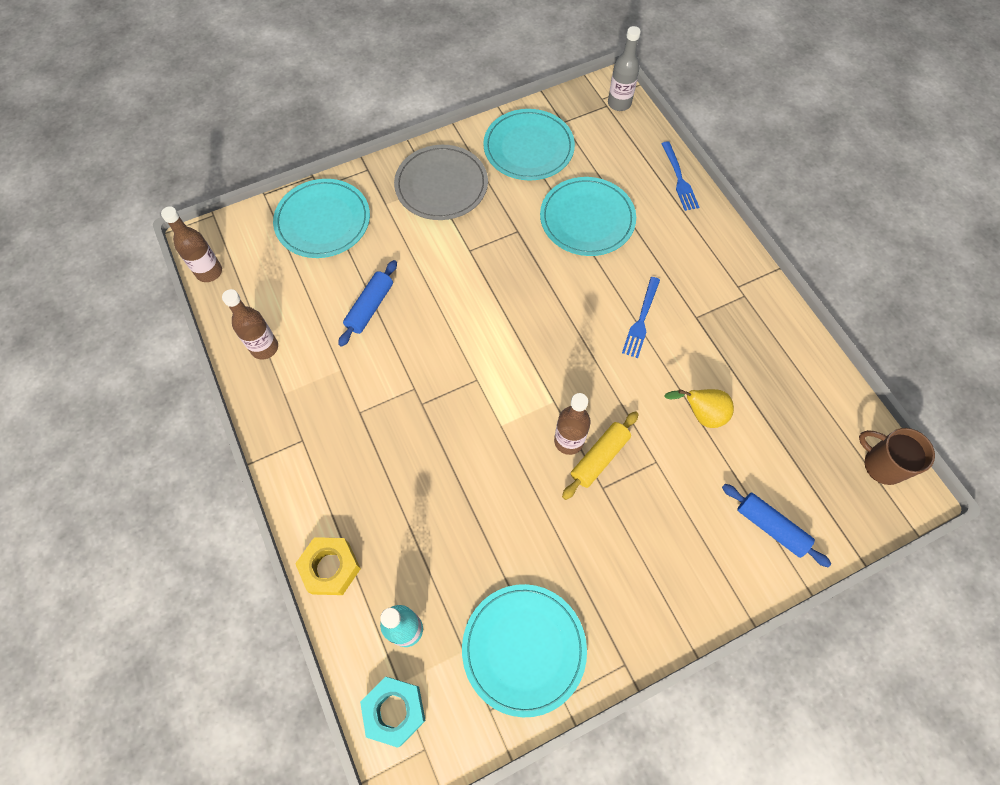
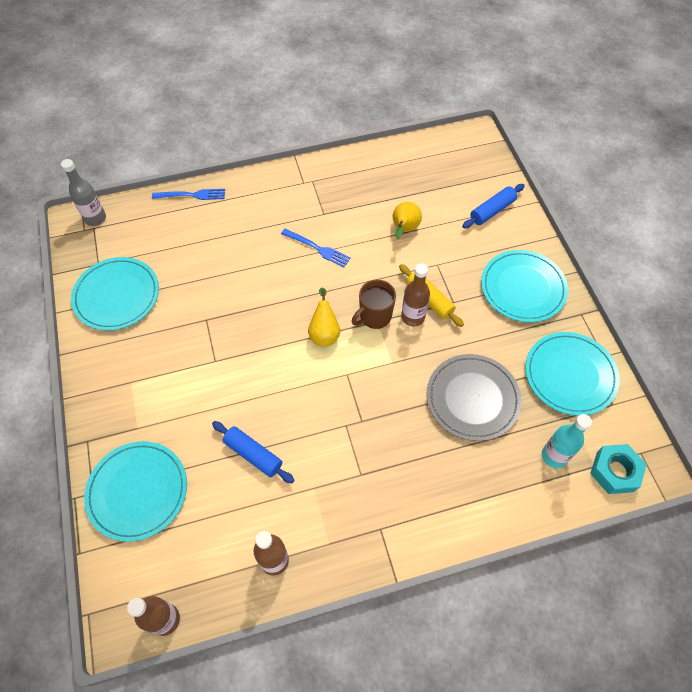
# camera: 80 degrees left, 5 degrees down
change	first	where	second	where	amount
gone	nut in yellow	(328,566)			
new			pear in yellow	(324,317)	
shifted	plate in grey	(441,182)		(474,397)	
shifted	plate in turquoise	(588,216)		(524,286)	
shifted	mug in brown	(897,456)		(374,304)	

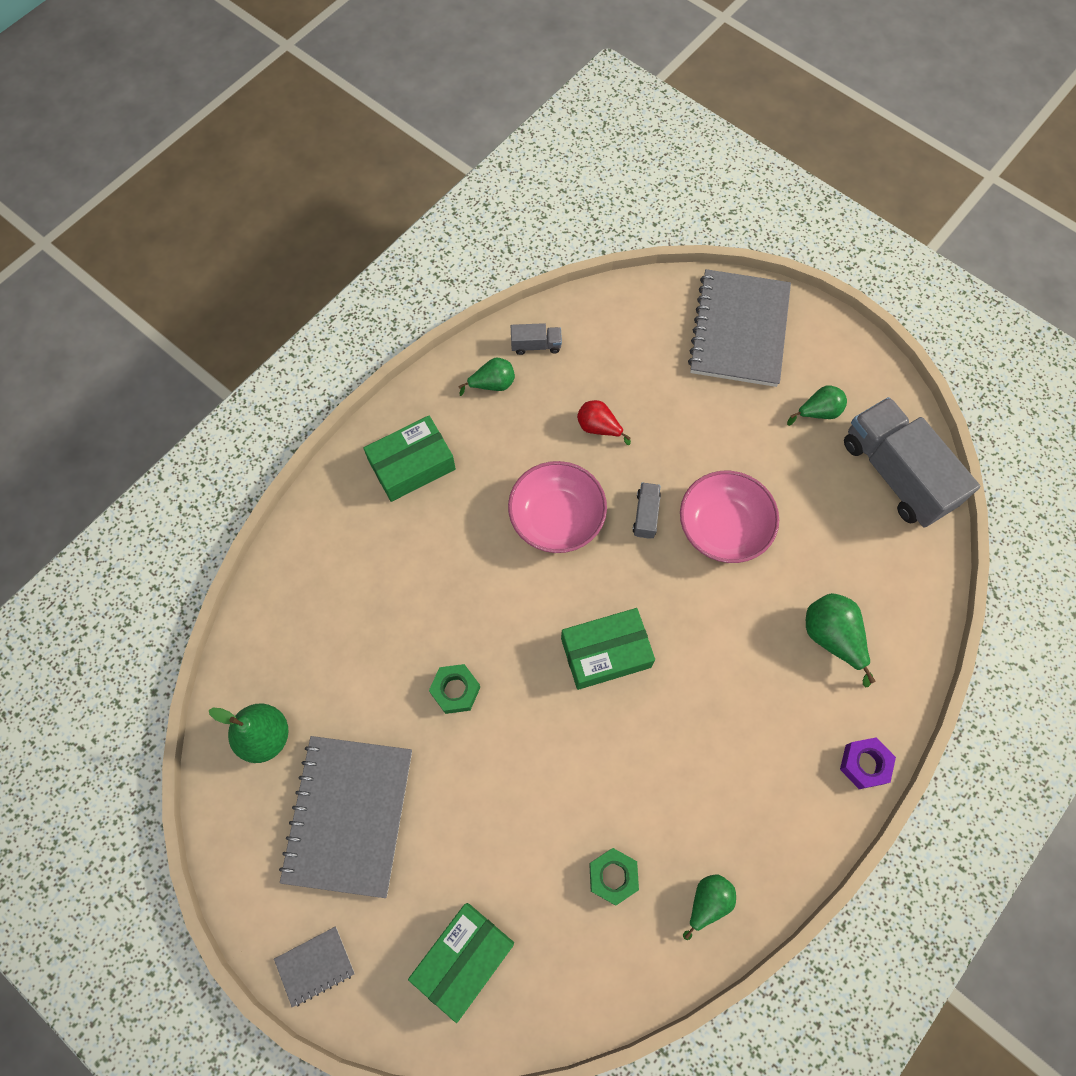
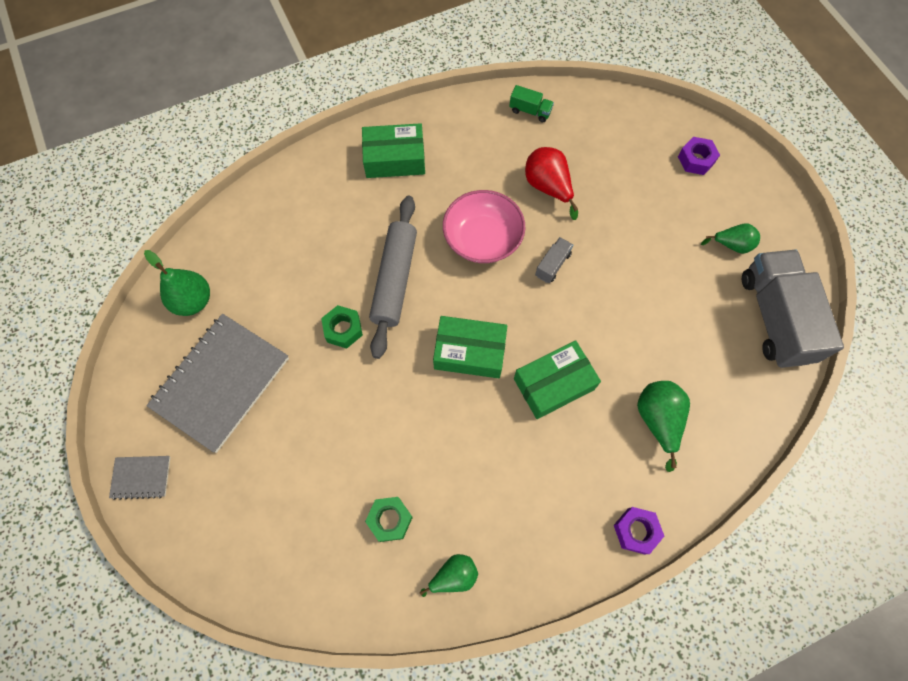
# camera: 25 degrees right, 0 degrees up
change	first	where	second	where	amount
gone	pear in green	(487,377)			
gone	bowl in pink	(729,517)			
new			rolling pin in grey	(393,277)	
shifted	box in green	(461,963)		(557,379)	
swapped	notebook in grey	(739,328)	nut in purple	(699,156)	
repainted	truck in grey	(536,339)	truck in green	(531,103)	
scaled	pear in red	(604,422)		(551,183)	x1.51

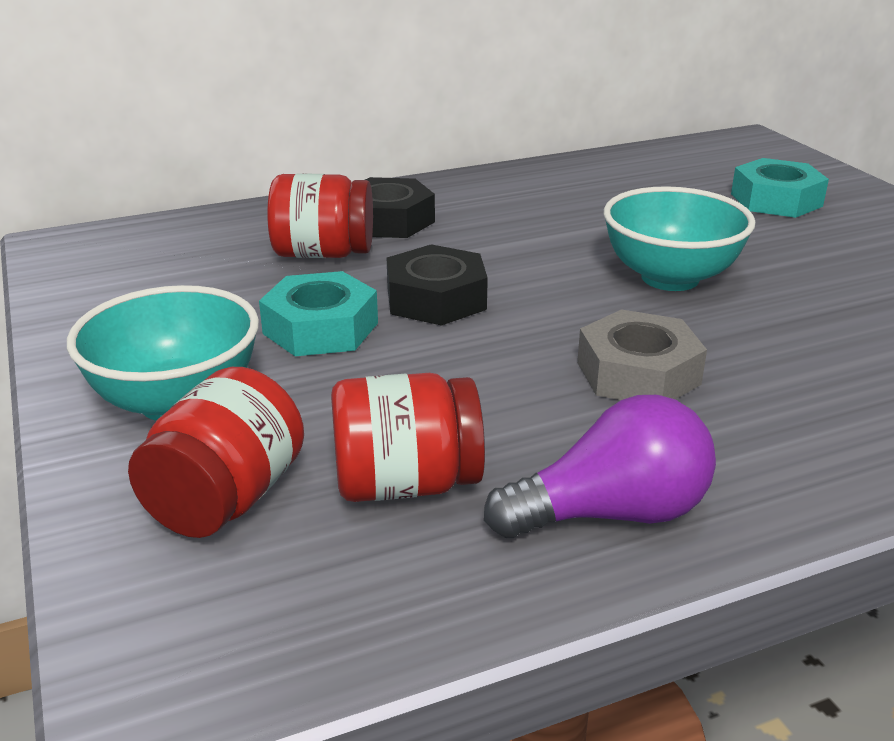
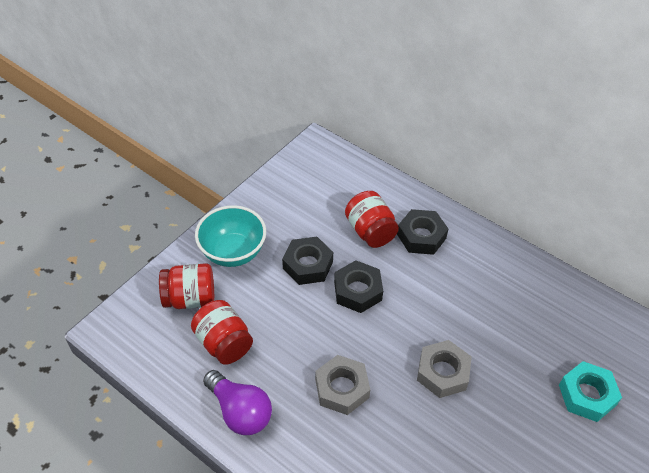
# camera: 60 degrees right, 20 degrees up
change	first	where	second	where	amount
swapped	bowl in turquoise	(680,238)	nut in grey	(444,369)	
repainted	nut in turquoise	(318,313)	nut in black	(307,261)	

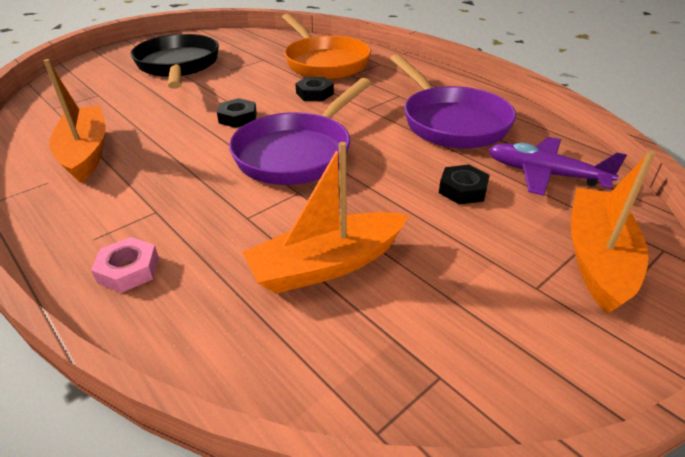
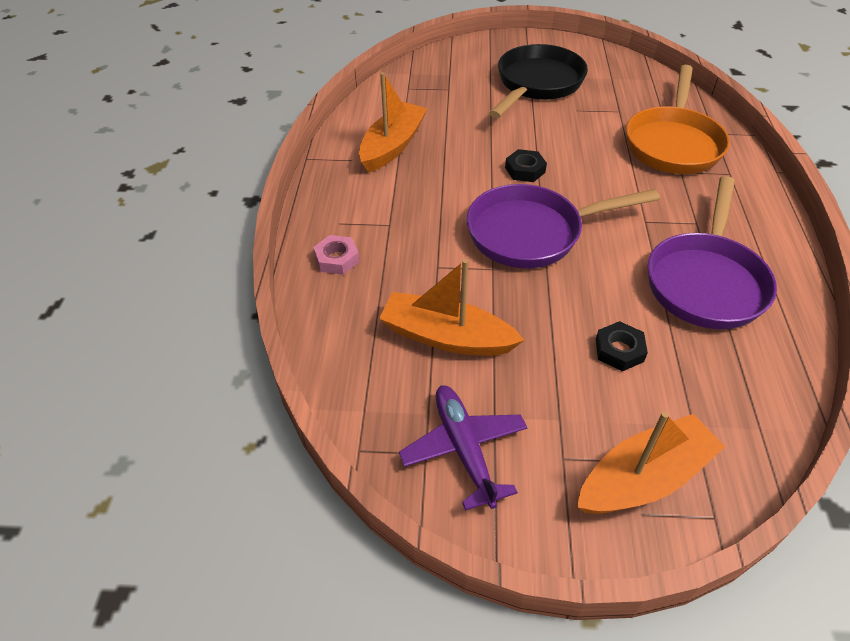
# camera: 45 degrees right, 10 degrees up
change	first	where	second	where	amount
gone	nut in black	(314,89)			
shifted	plane in purple	(558,166)		(463,448)	

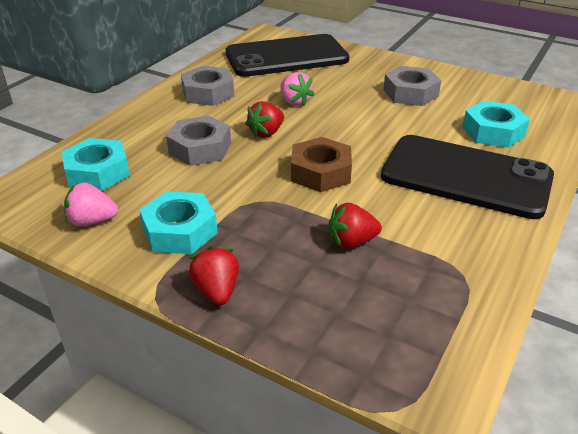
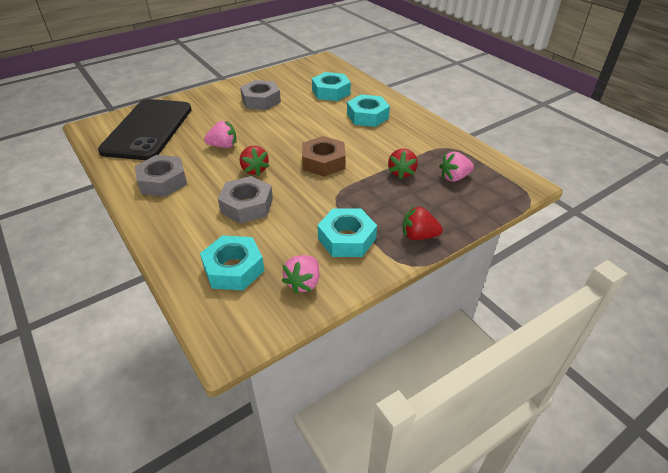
# camera: 65 degrees left, 5 degrees up
change	first	where	second	where	amount
new			strawberry in pink	(456,167)	
swapped	phone in black	(467,177)	nut in turquoise	(368,110)	

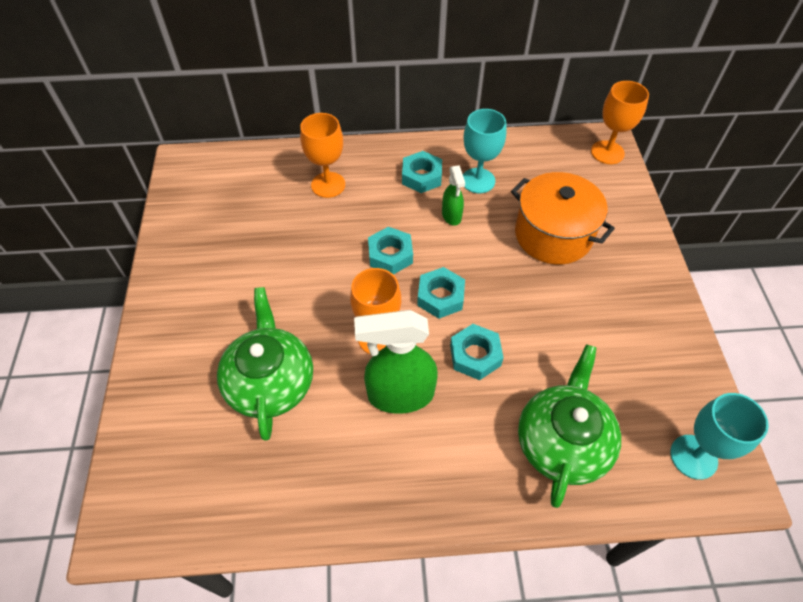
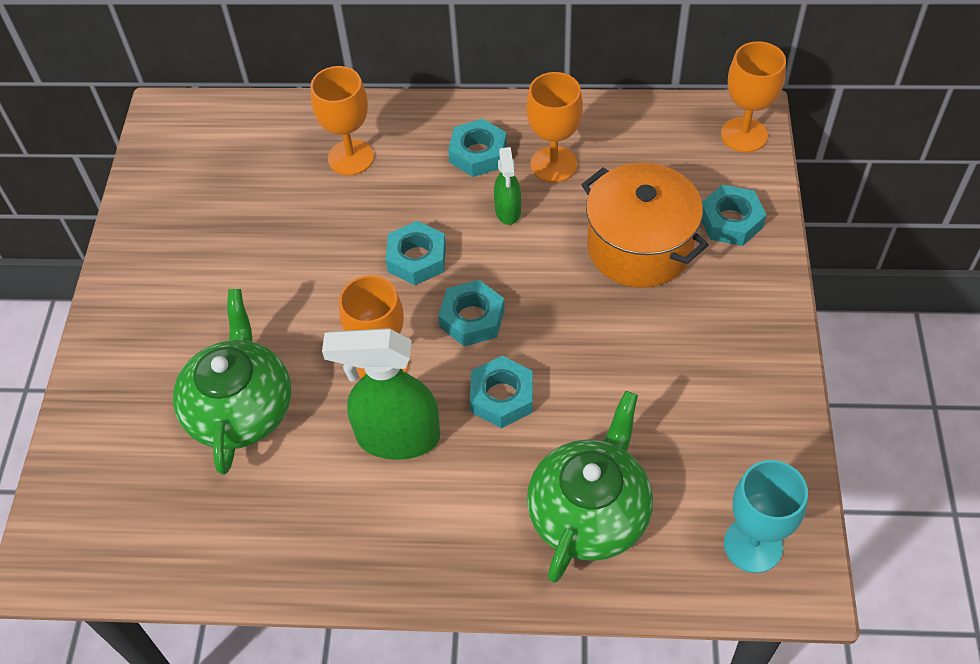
# camera: 10 degrees right, 0 degrees up
change	first	where	second	where	amount
new			nut in turquoise	(734,215)	
repainted	goblet in turquoise	(484,151)	goblet in orange	(554,127)	

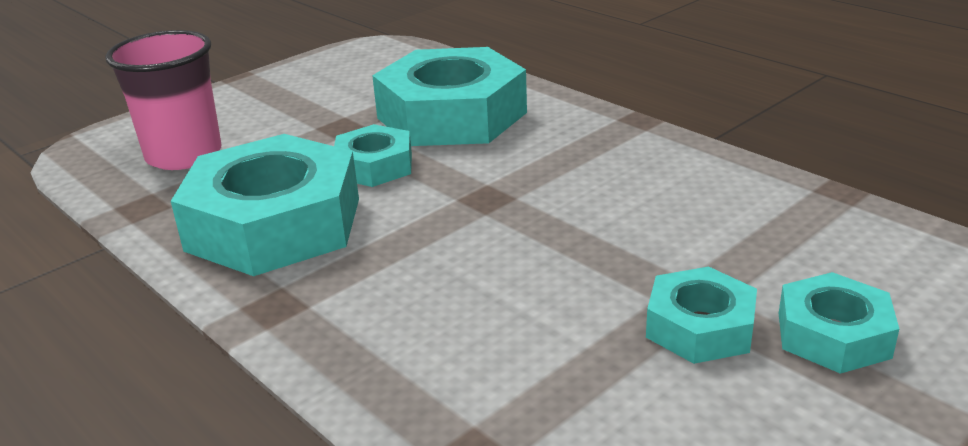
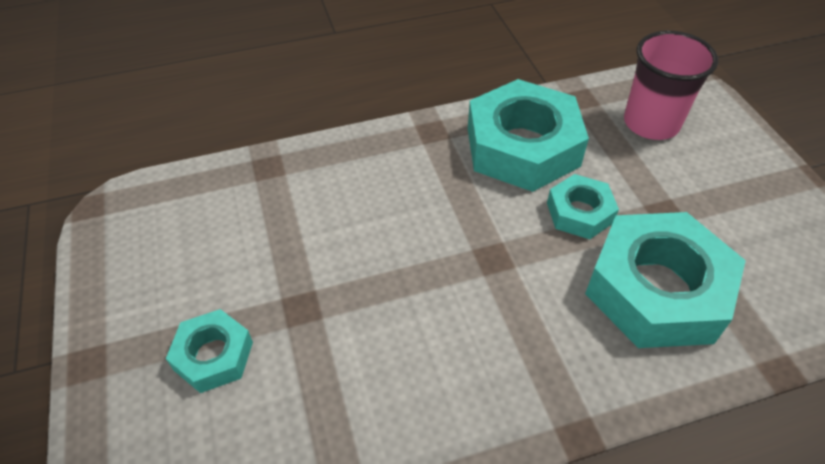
# camera: 115 degrees right, 20 degrees up
change	first	where	second	where	amount
gone	nut in turquoise	(701,315)			

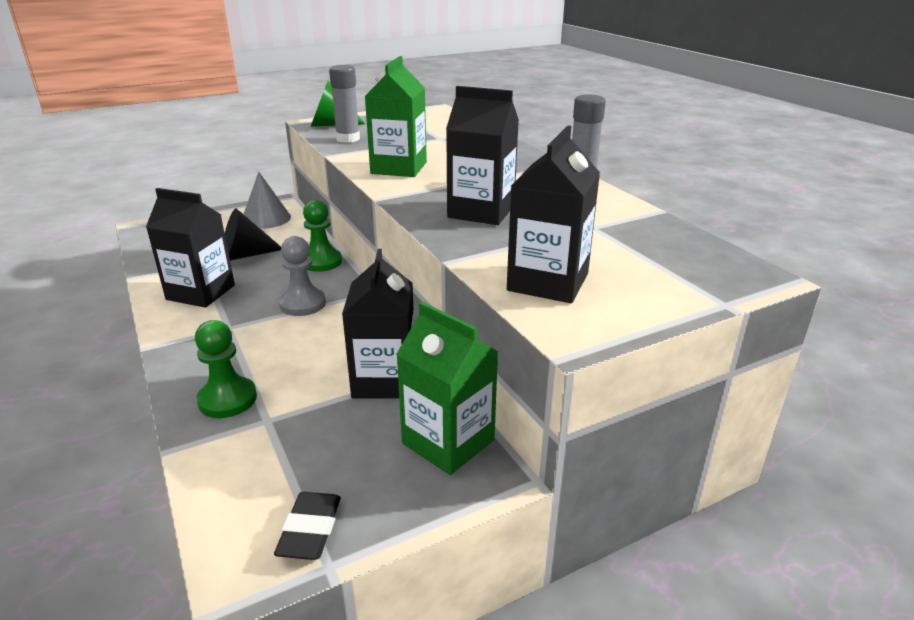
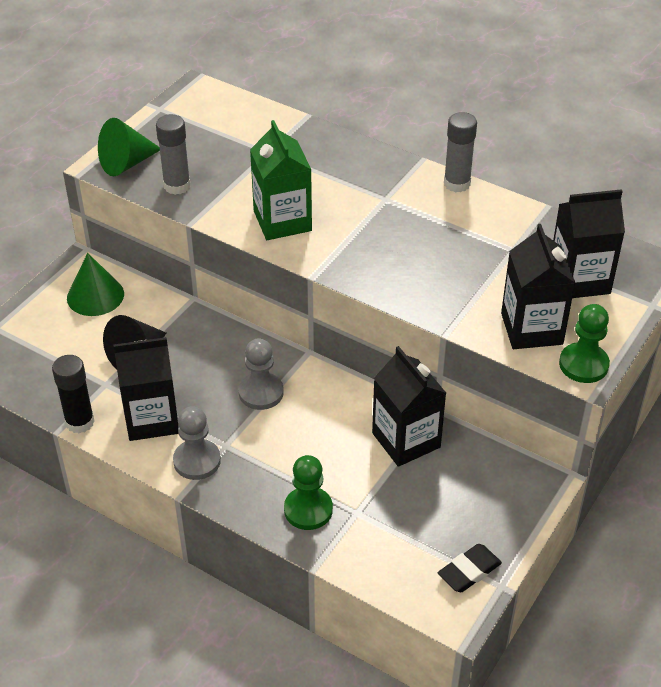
# camera: 30 degrees left, 15 degrees up
change	first	where	second	where	amount
gone	carton in green	(447,388)			
new			glue stick in black	(73,394)	
new			pawn in grey	(197,443)	
shifted	pawn in green	(322,236)		(584,343)	
shifted	carton in black	(482,155)		(589,243)	
repainted	cone in grey	(267,200)	cone in green	(95,284)	
rotated	eraser in black	(307,526)		(470,568)	75 degrees clockwise

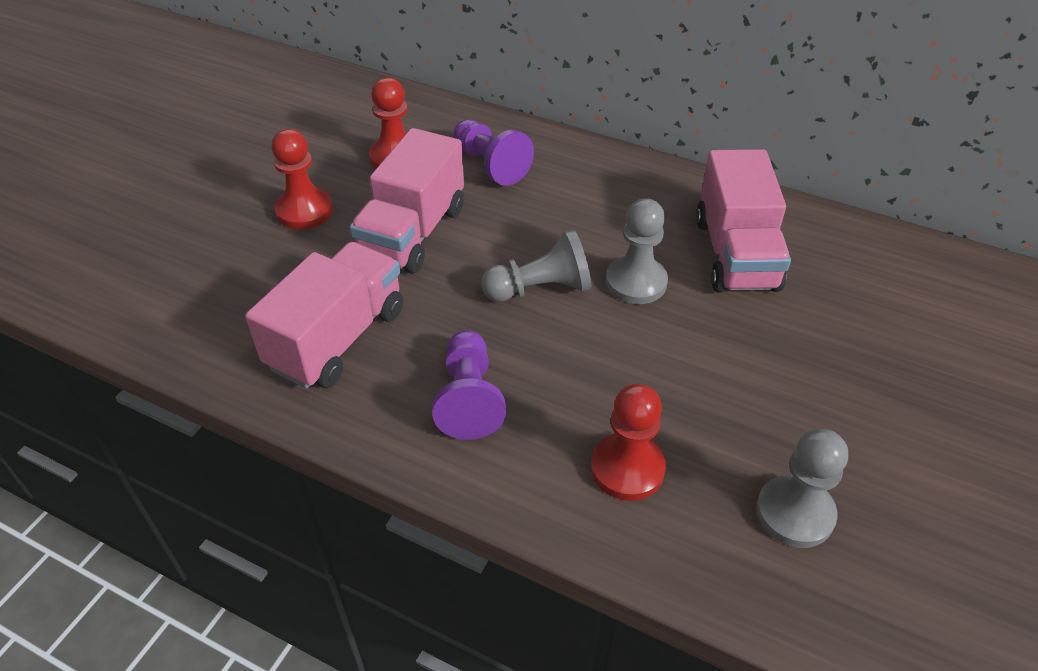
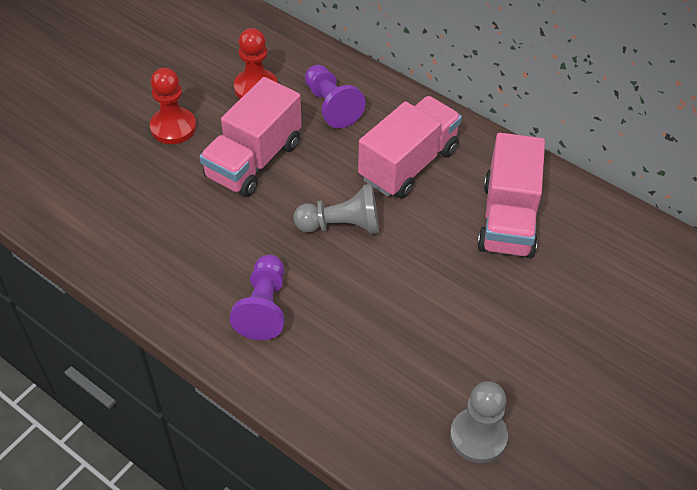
# camera: 10 degrees right, 5 degrees up
change	first	where	second	where	amount
gone	pawn in red	(628,442)			
gone	pawn in grey	(637,251)			
shifted	truck in pink	(324,315)		(410,147)	

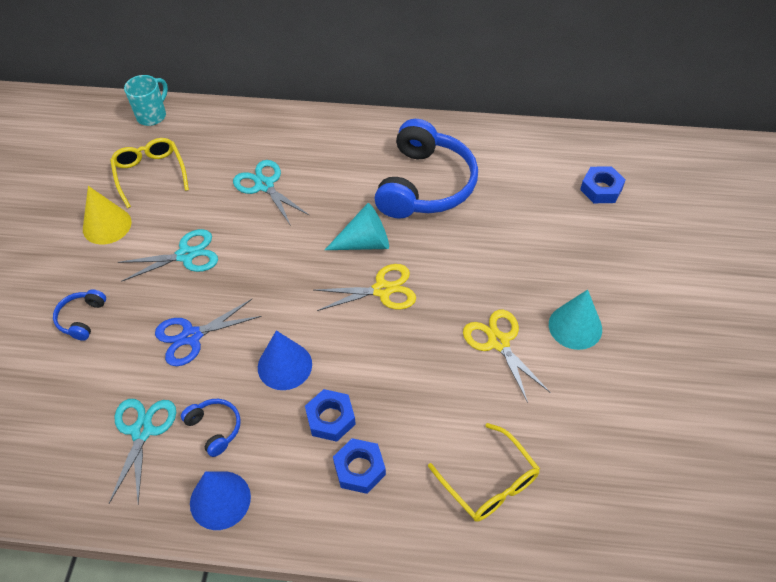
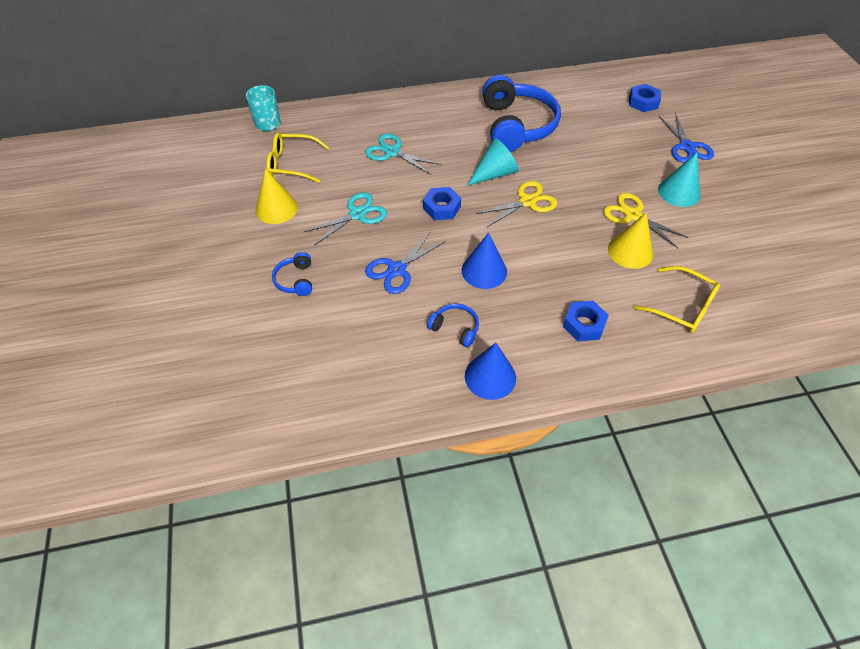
# camera: 20 degrees left, 0 degrees up
change	first	where	second	where	amount
gone	scissors in turquoise	(142,451)			
new			cone in yellow	(630,241)	
new			scissors in blue	(686,138)	
shifted	nut in blue	(330,415)		(442,203)	
rotated	glasses in yellow	(149,173)		(297,158)	45 degrees counterclockwise

